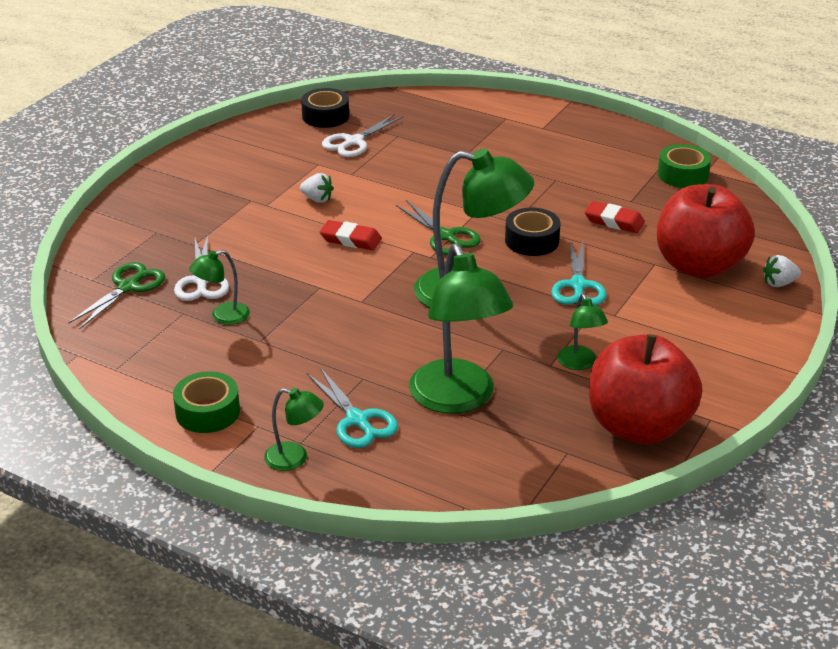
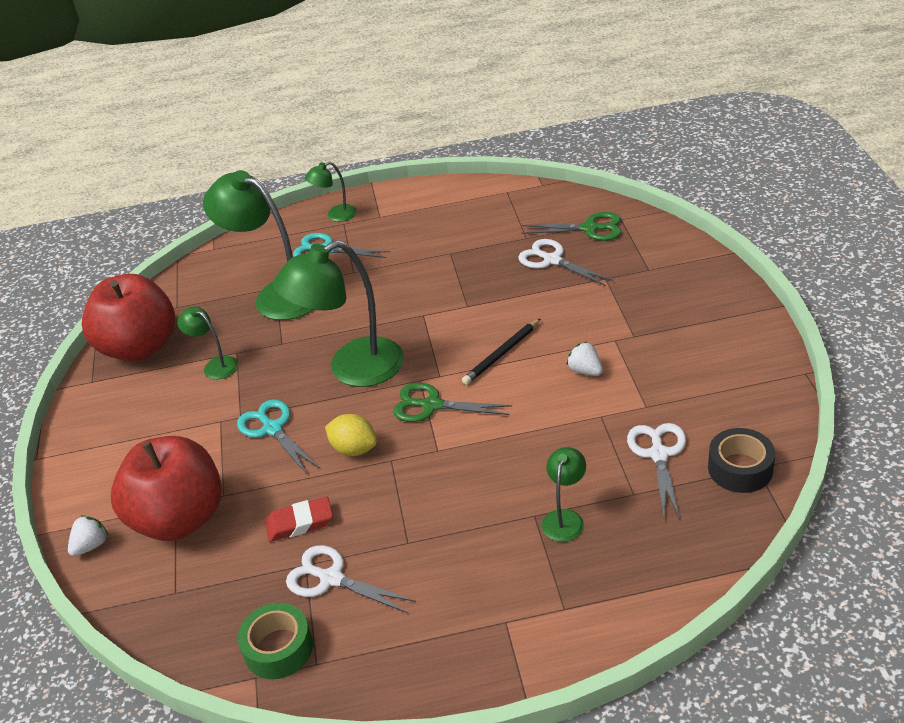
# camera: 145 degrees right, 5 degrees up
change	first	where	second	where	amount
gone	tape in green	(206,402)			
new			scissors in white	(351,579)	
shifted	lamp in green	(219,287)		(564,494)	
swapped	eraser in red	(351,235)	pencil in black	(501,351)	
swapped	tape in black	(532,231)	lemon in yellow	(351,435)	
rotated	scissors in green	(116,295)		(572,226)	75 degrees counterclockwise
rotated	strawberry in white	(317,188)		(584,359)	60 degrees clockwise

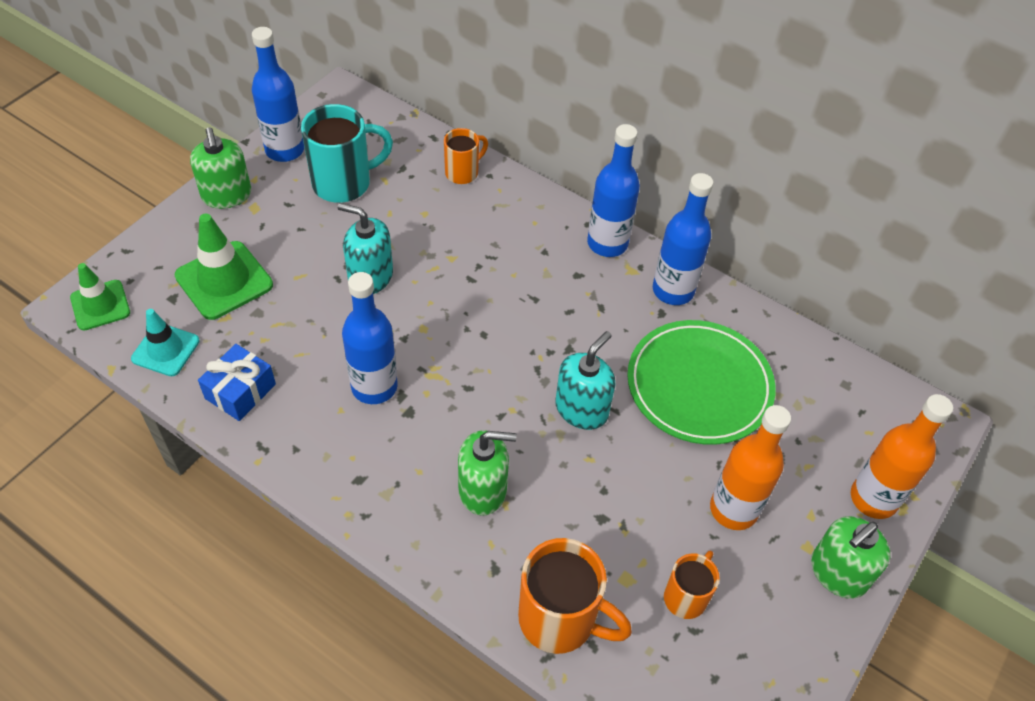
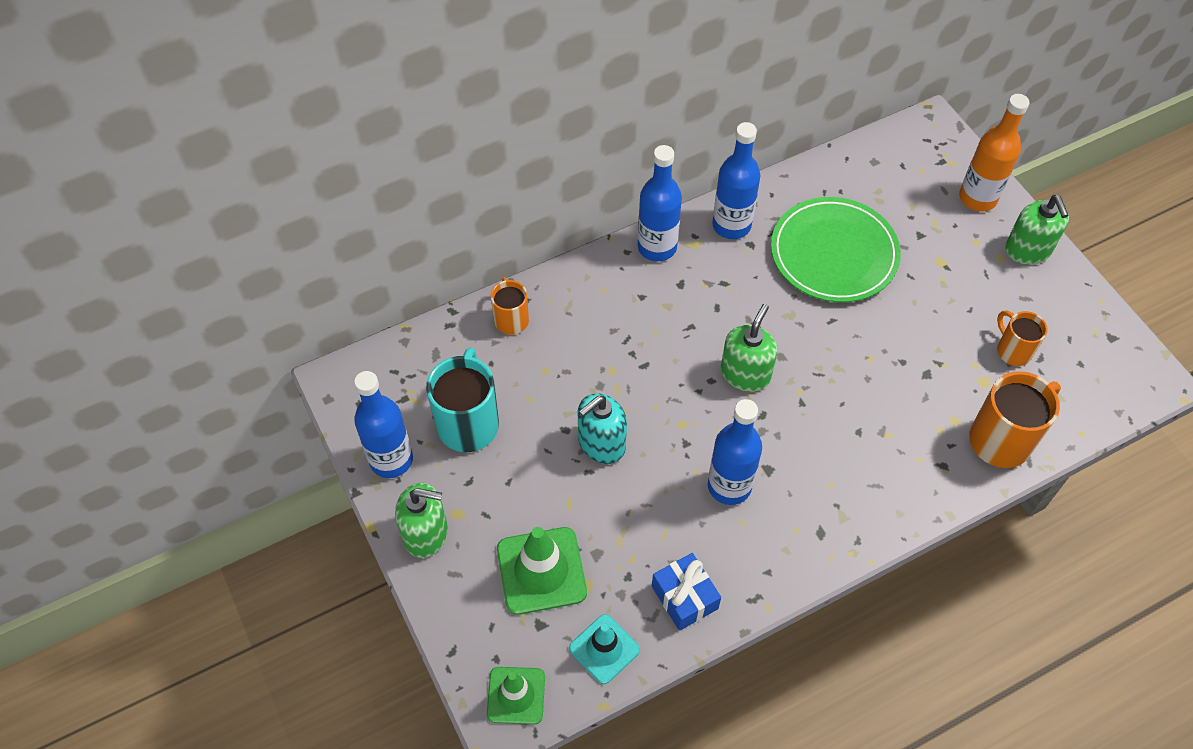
# camera: 60 degrees left, 5 degrees up
change	first	where	second	where	amount
gone	soap dispenser in turquoise	(585,380)			
gone	bottle in orange	(750,467)			
shifted	soap dispenser in green	(487,473)		(749,348)	

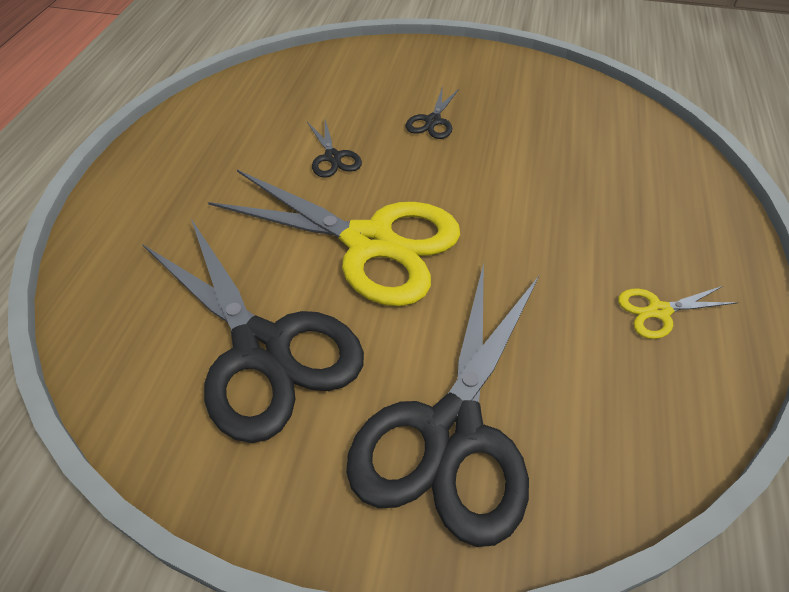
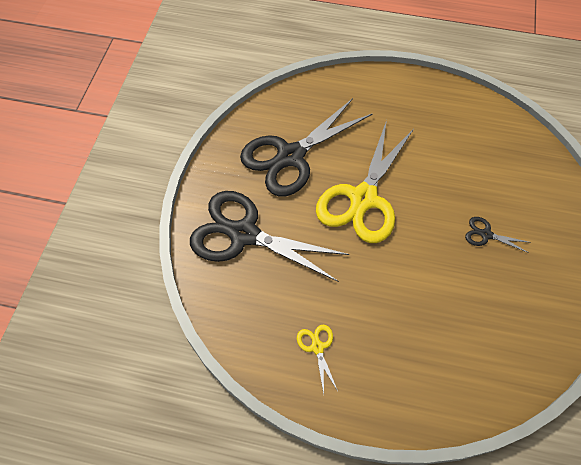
# camera: 90 degrees right, 10 degrees up
change	first	where	second	where	amount
gone	scissors in black	(334,149)			

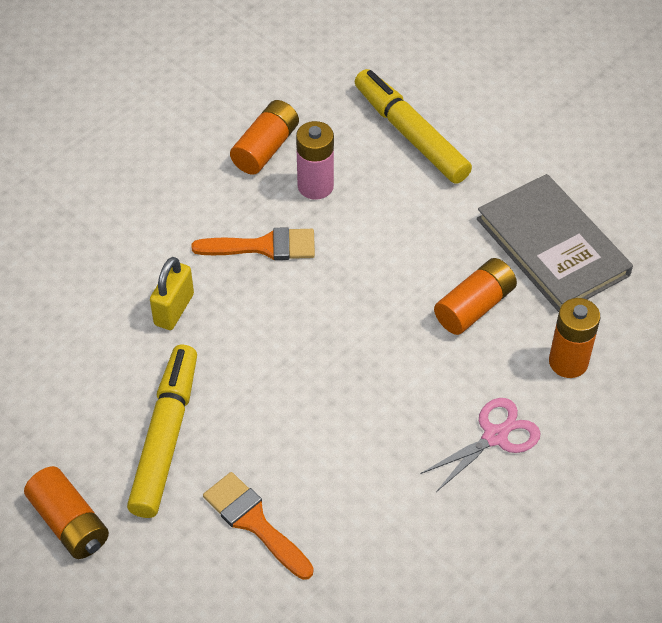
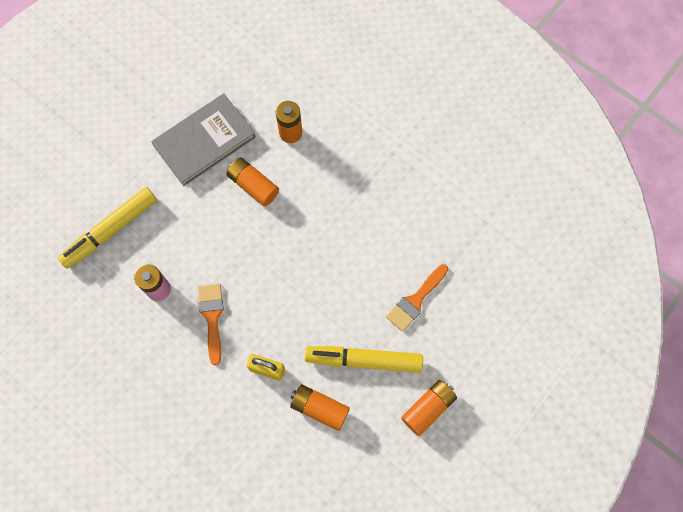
# camera: 95 degrees left, 20 degrees up
change	first	where	second	where	amount
gone	scissors in pink	(480,445)			
shifted	battery in orange	(264,137)		(320,407)	

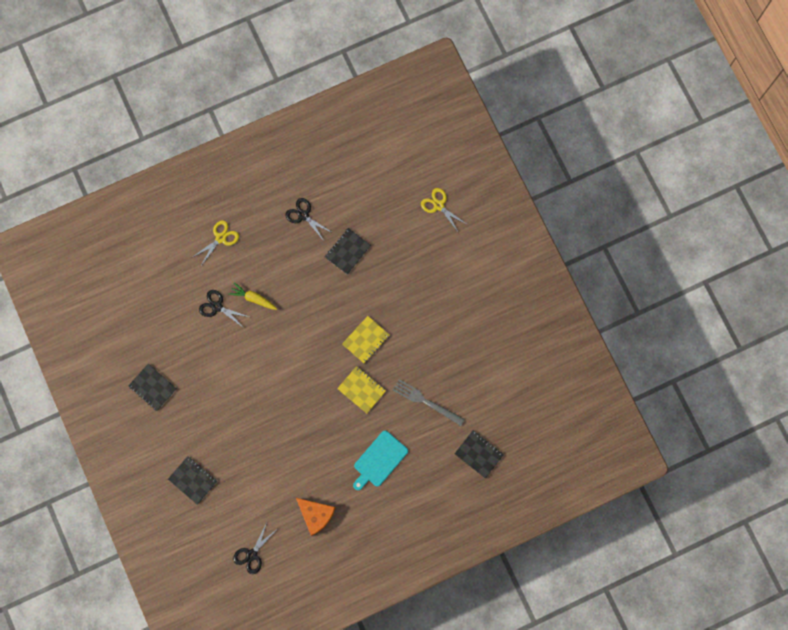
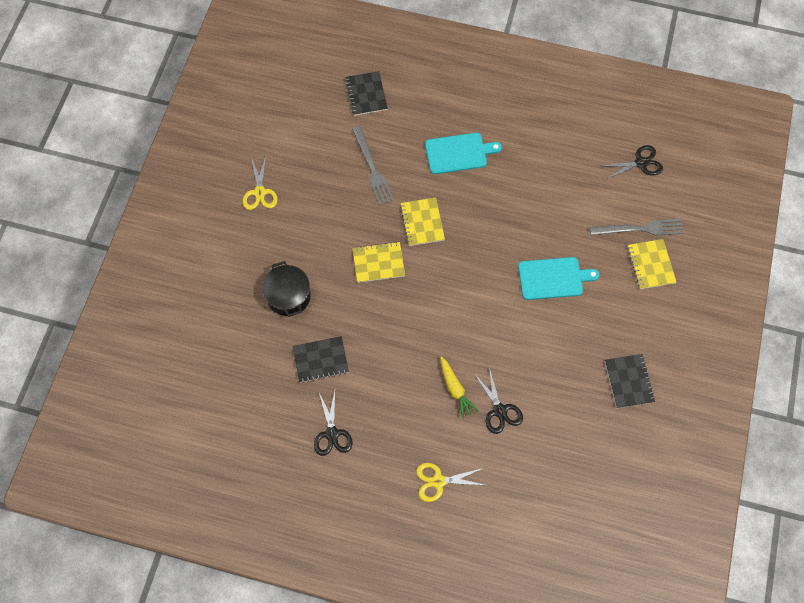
# camera: 140 degrees left, 10 degrees down
change	first	where	second	where	amount
gone	cheese in orange	(315,517)			
new			pot in black	(286,289)	
new			cutting board in turquoise	(558,278)	
new			fork in grey	(637,227)	
shifted	scissors in yellow	(444,210)		(260,183)	
repainted	notebook in black	(192,480)	notebook in yellow	(652,264)	

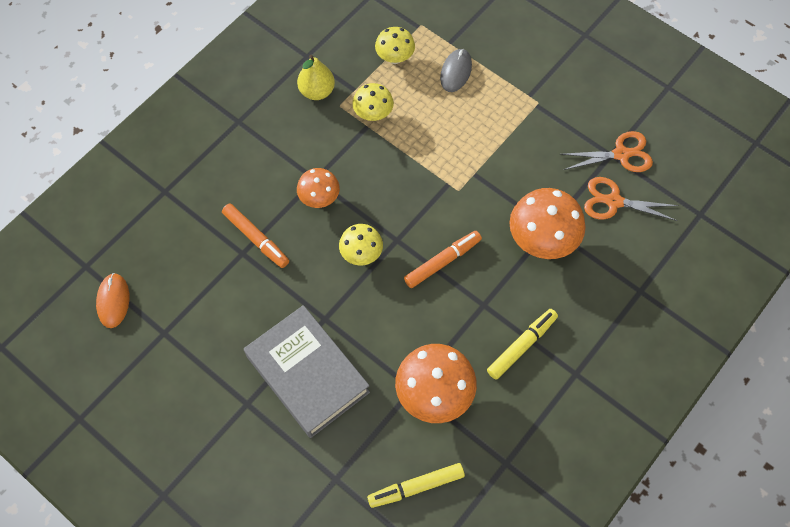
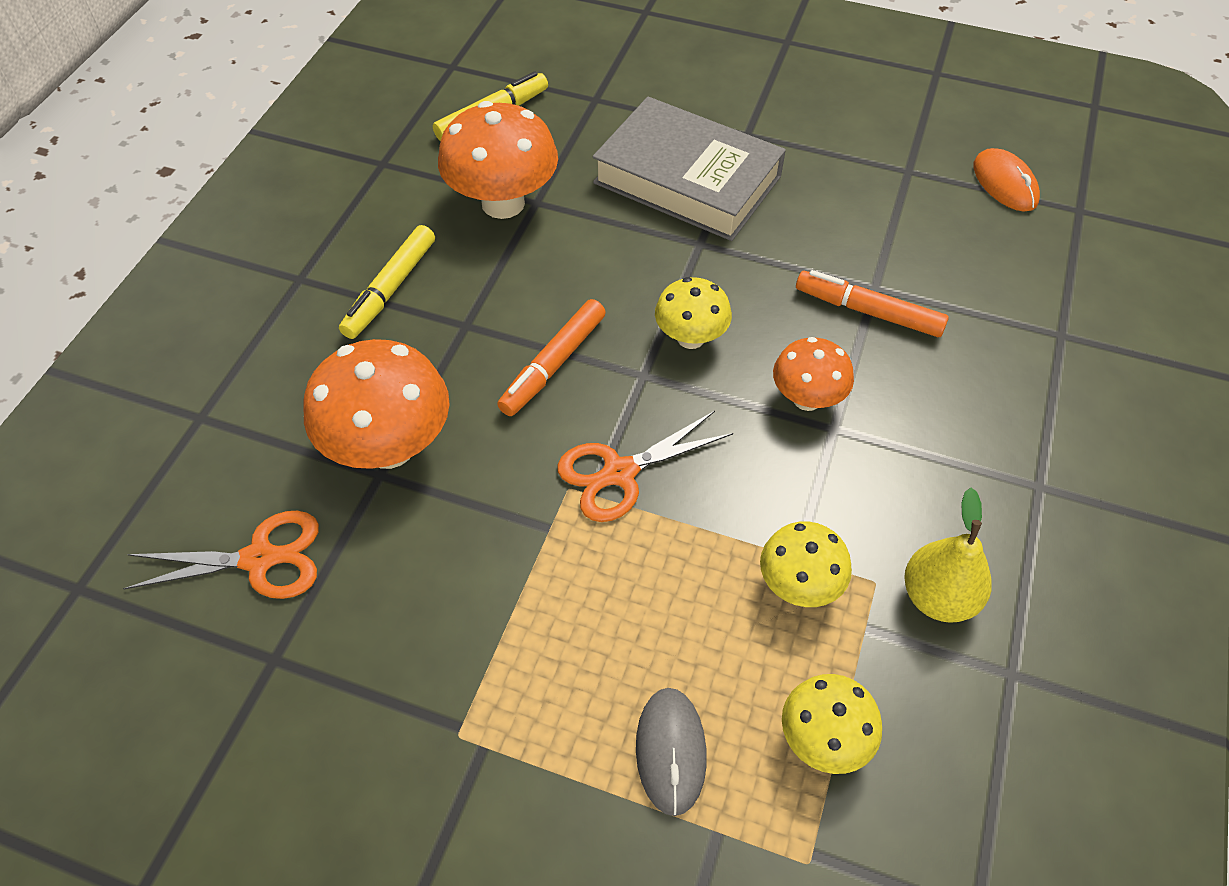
# camera: 160 degrees right, 10 degrees down
change	first	where	second	where	amount
shifted	scissors in orange	(606,151)		(645,466)	

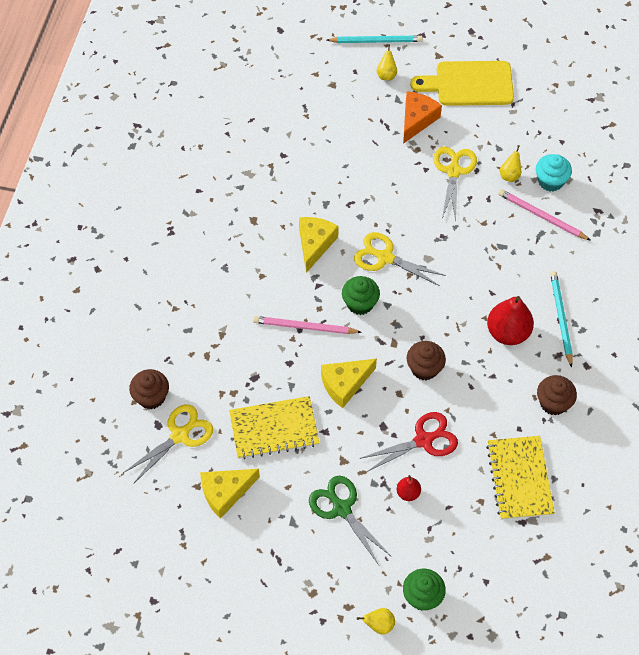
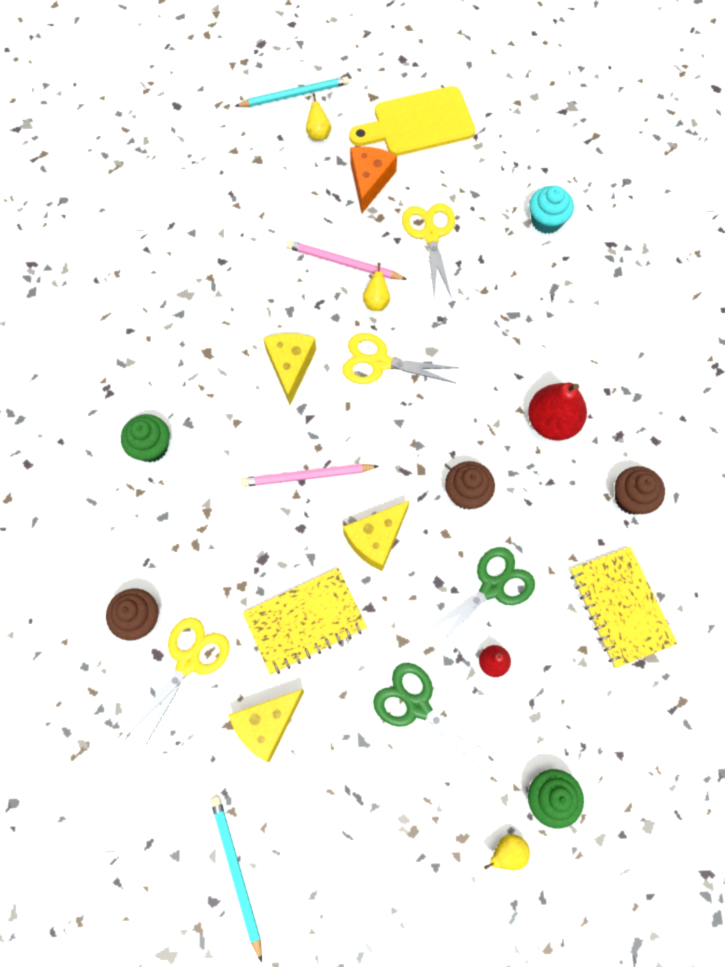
# camera: 15 degrees left, 10 degrees up
change	first	where	second	where	amount
shifted	cupcake in green	(361,295)		(145,438)	
shifted	pencil in pink	(544,215)		(346,260)	
shifted	pear in yellow	(510,163)		(376,287)	
shifted	pencil in turquoise	(561,319)		(236,879)	
repainted	scissors in red	(408,442)	scissors in green	(479,597)	

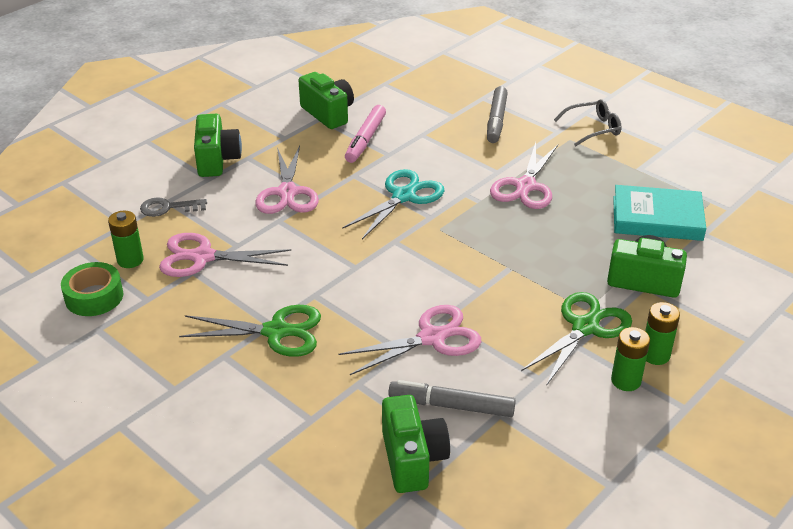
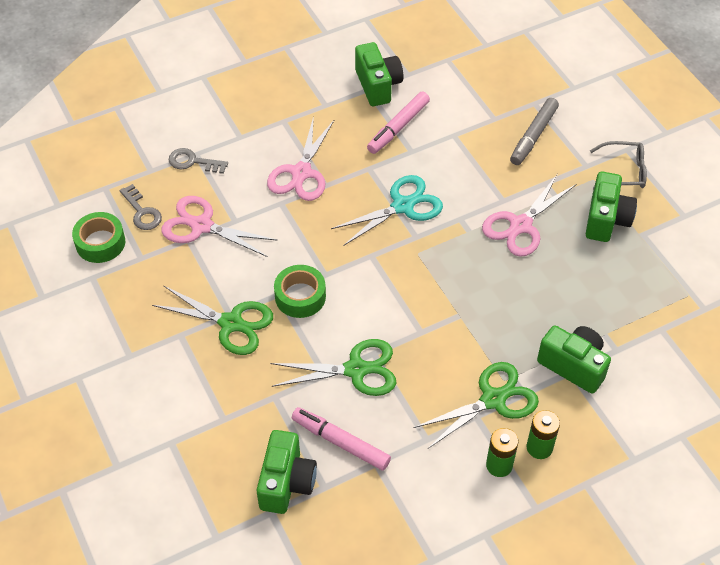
# camera: 20 degrees right, 15 degrees up
change	first	where	second	where	amount
gone	book in turquoise	(660,213)			
new			tape in green	(300,291)	
shifted	camera in green	(218,145)		(611,206)	
swapped	battery in green	(126,239)	key in grey	(141,207)	
repainted	scissors in pink	(409,340)	scissors in green	(333,367)	
repainted	marker in grey	(452,398)	marker in pink	(341,438)	

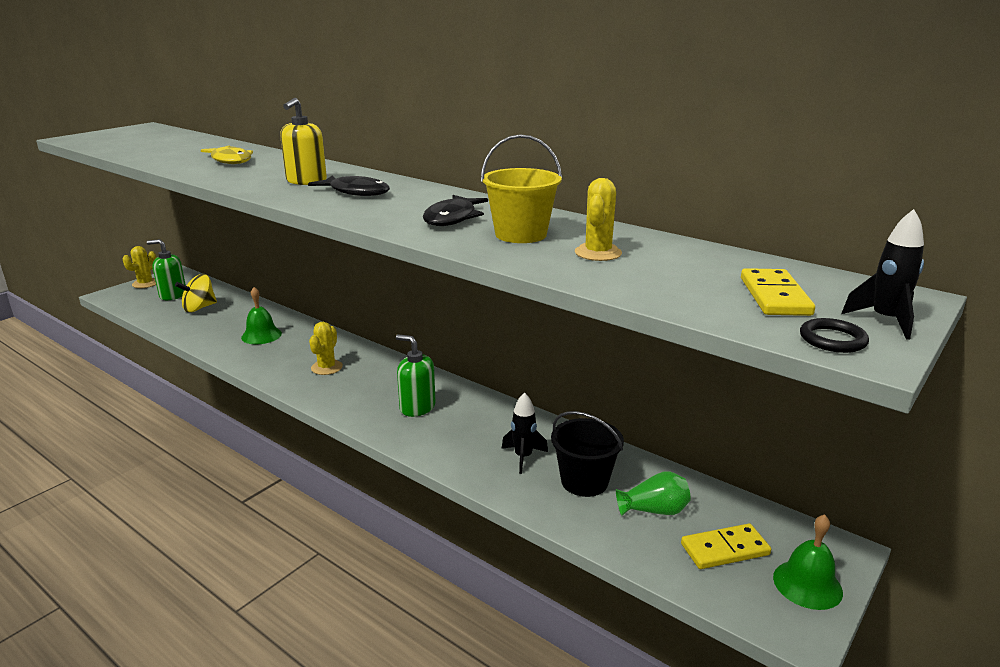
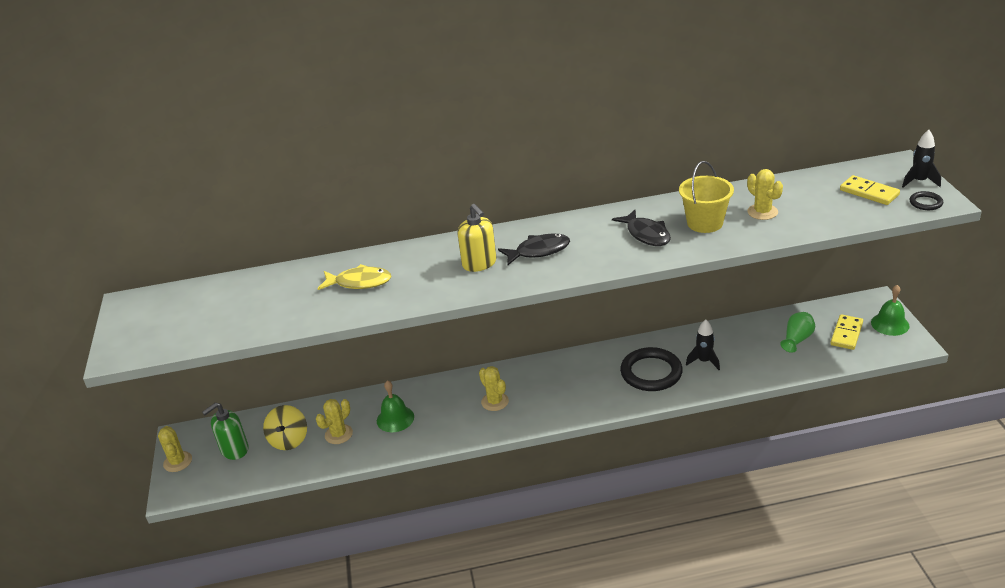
# camera: 45 degrees left, 10 degrees up
change	first	where	second	where	amount
gone	soap dispenser in green	(416,375)			
gone	bucket in black	(587,454)			
new			cactus in yellow	(334,421)	
new			ring in black	(651,369)	

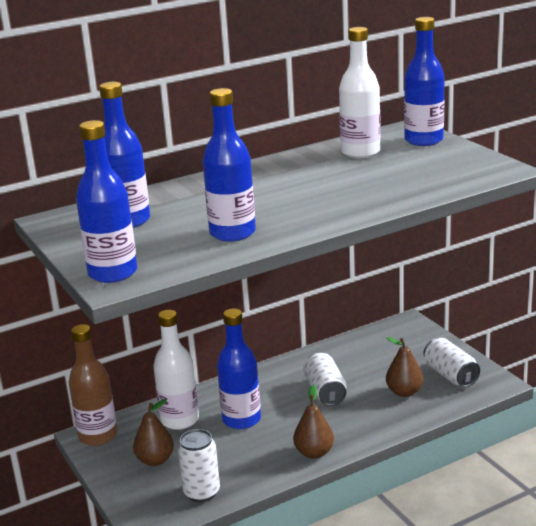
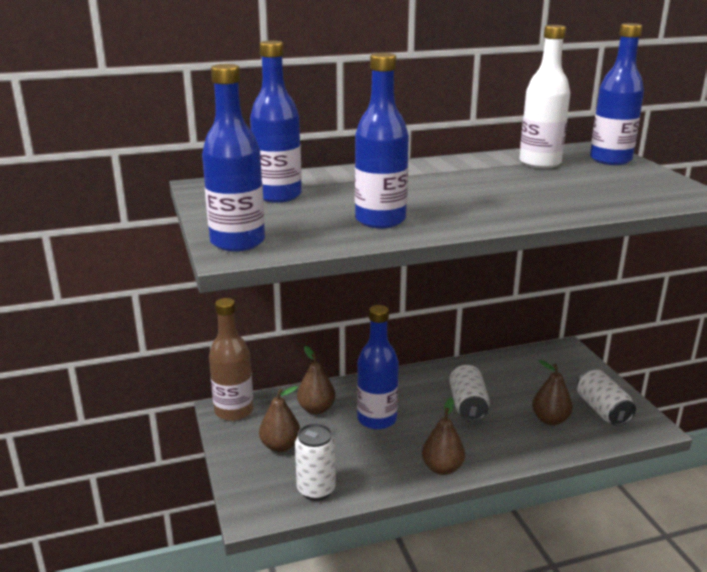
# camera: 10 degrees right, 0 degrees up
change	first	where	second	where	amount
swapped	bottle in white	(176,370)	pear in brown	(316,380)	

